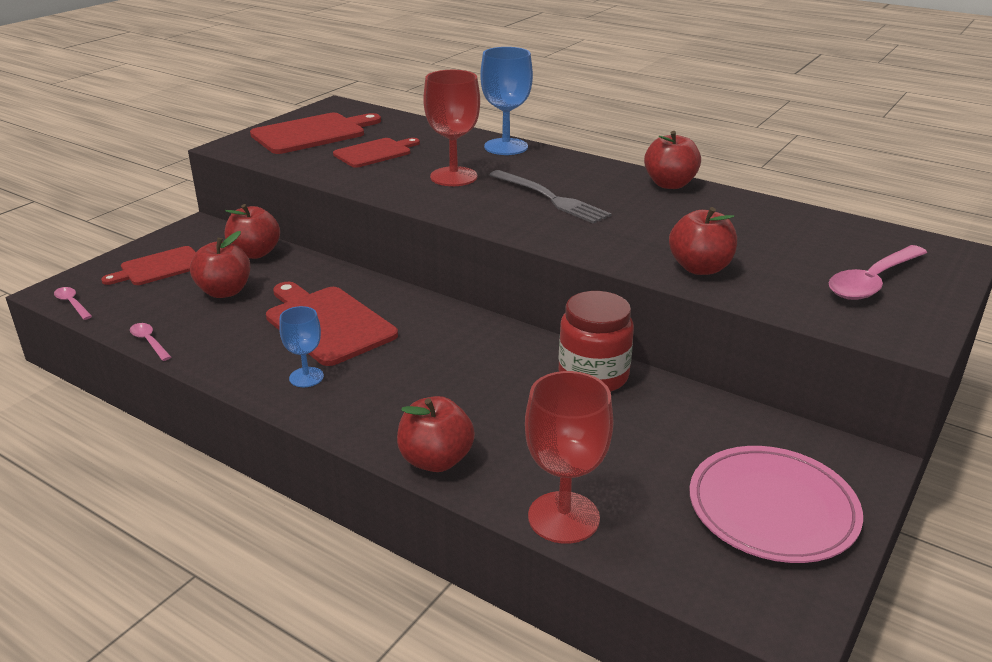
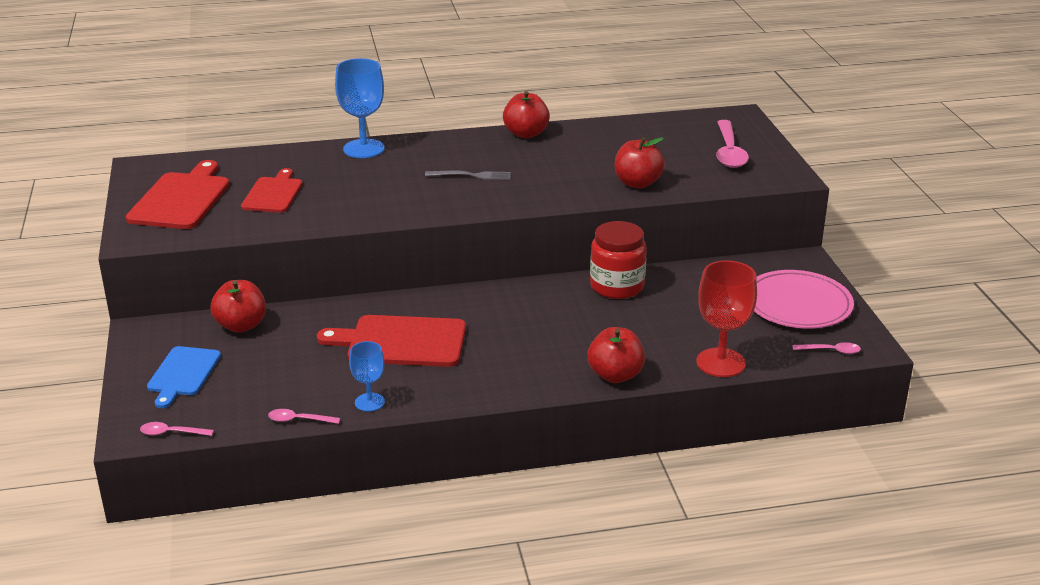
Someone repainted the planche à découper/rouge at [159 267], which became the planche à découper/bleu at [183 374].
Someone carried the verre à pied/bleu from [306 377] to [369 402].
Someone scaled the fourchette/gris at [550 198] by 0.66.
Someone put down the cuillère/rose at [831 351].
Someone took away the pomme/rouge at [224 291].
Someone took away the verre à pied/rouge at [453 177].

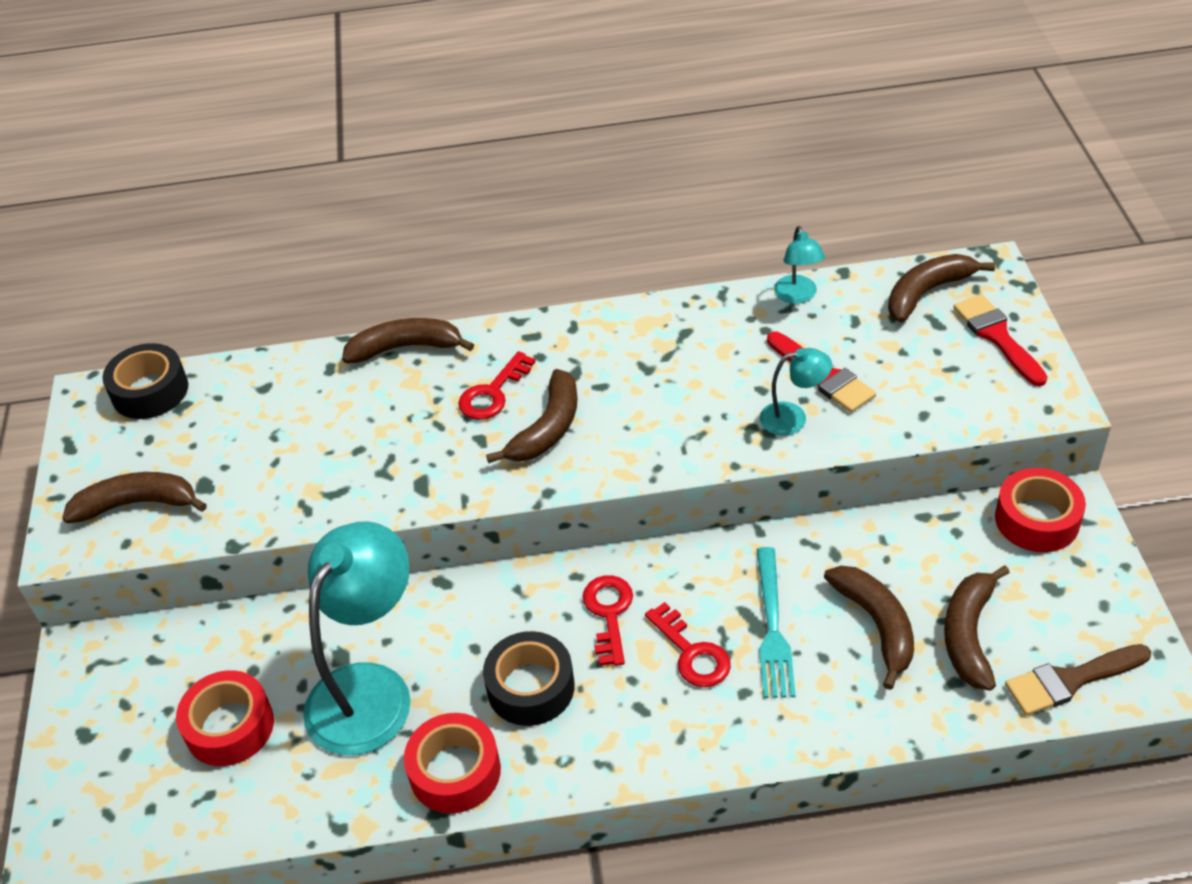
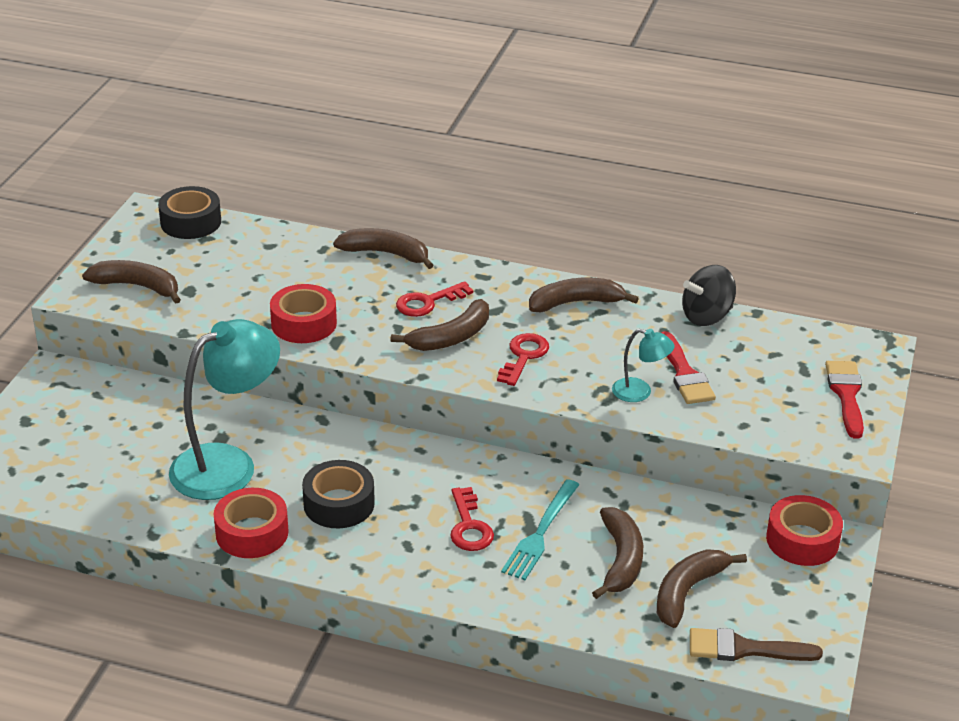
Someone carried the ruban adhésif/rouge from [230 727] to [304 323].
Someone carried the clé/rouge from [609 614] to [523 357].
Someone carried the banane/marron from [927 293] to [575 303].
Someone swapped the lampe/turquoise at [797 296] for the toupie/noir at [706 316].

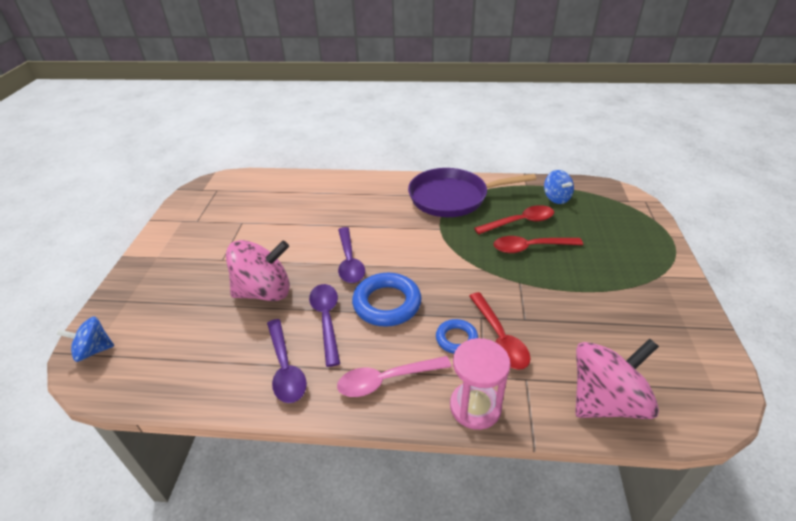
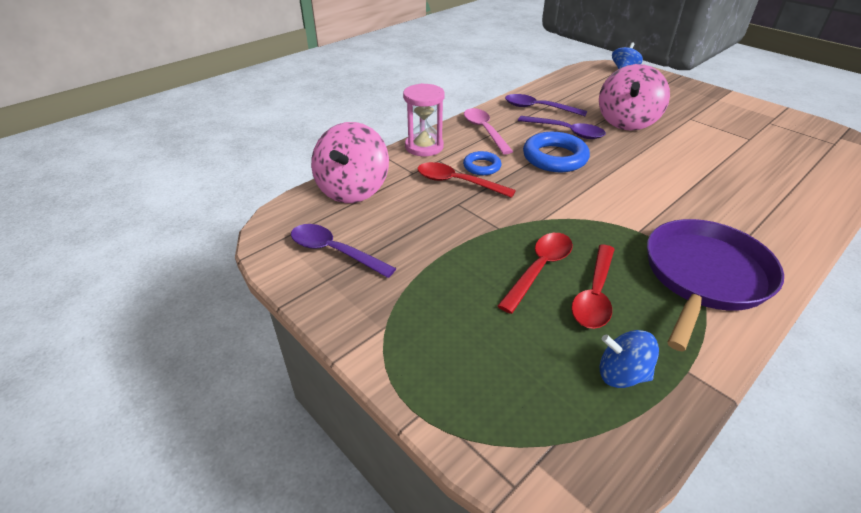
Someone carried the cuillère/violet from [349 261] to [335 252].
Someone rotated the cuillère/rose at [387 380] by 45 degrees counterclockwise.

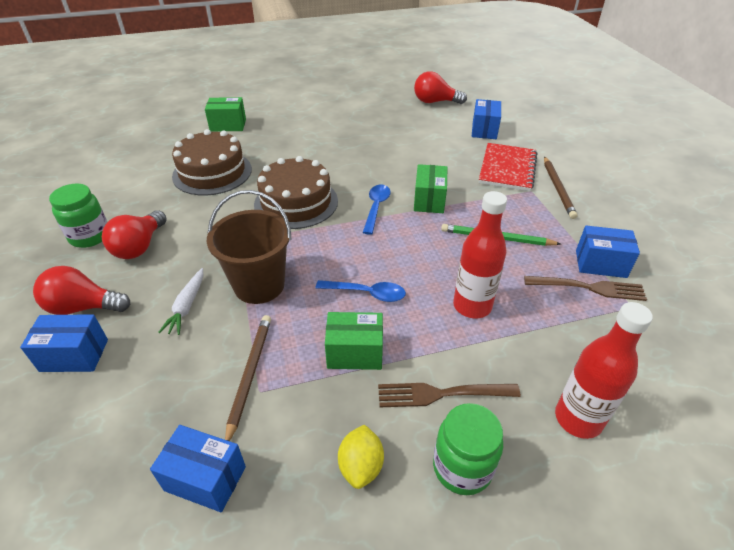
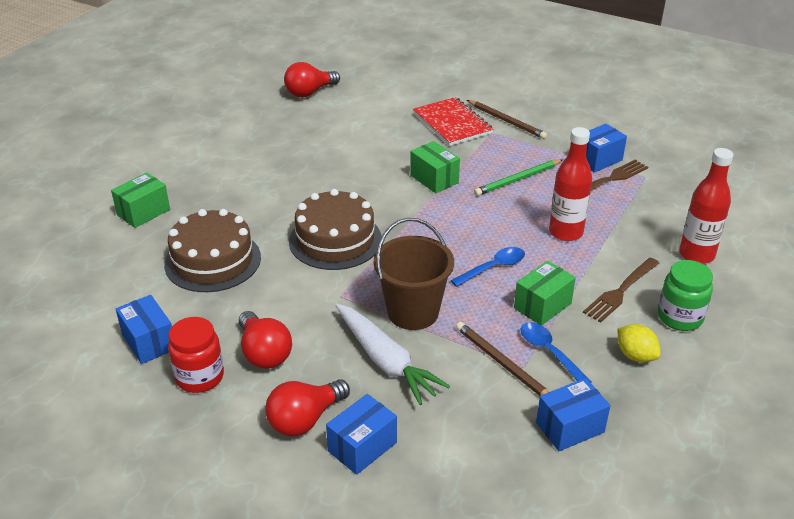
Someone carried the boîte/bleu from [484 130] to [149 342].
Someone repainted the bocal/vert at [90 236], which became the bocal/rouge at [200 377].
Someone scaled the carotte/blanc at [187 306] by 1.75.
Someone carried the cuillère/bleu from [376 207] to [549 352].

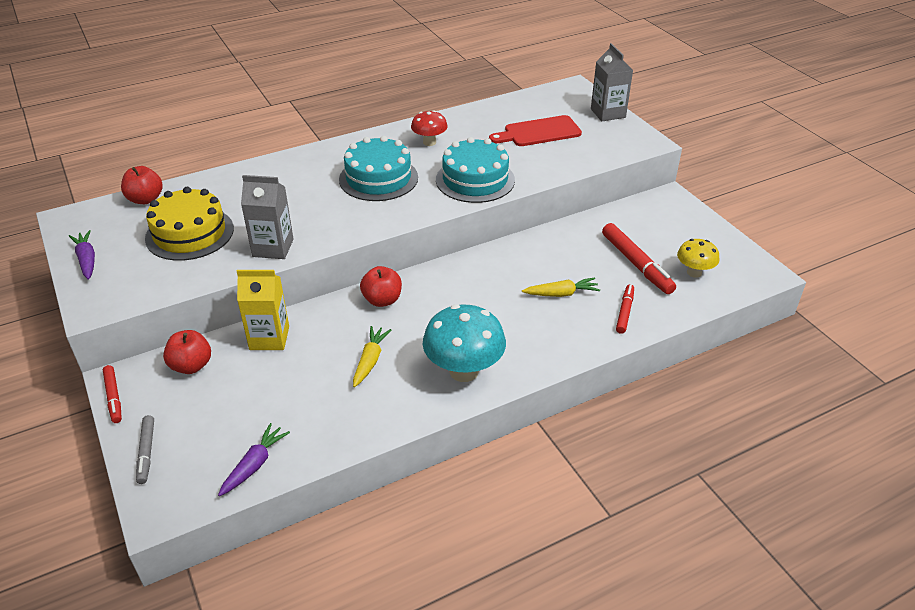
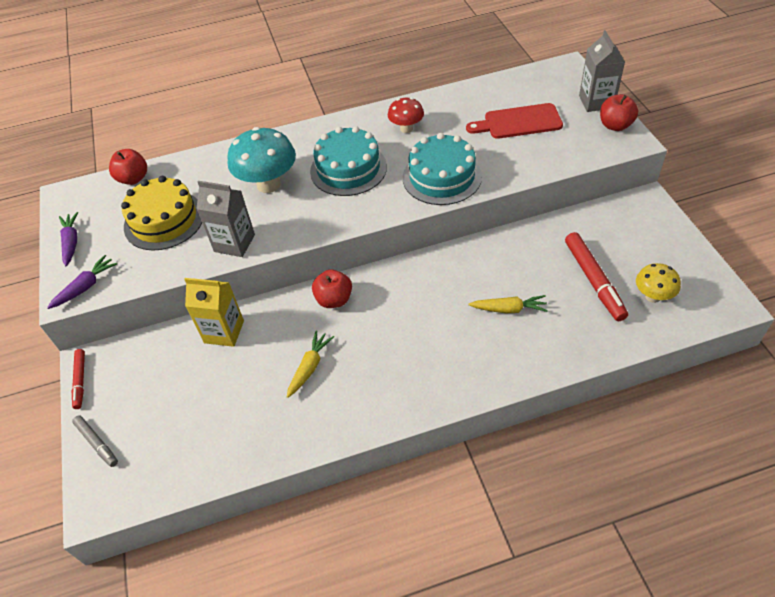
Someone carried the carotte/violet from [254 465] to [85 287].
Someone rotated the feutre/gris at [146 452] by 45 degrees counterclockwise.
Someone carried the champignon/turquoise from [464 371] to [268 184].
Someone carried the pomme/rouge from [191 366] to [615 125].
Someone took away the feutre/rouge at [624 312].

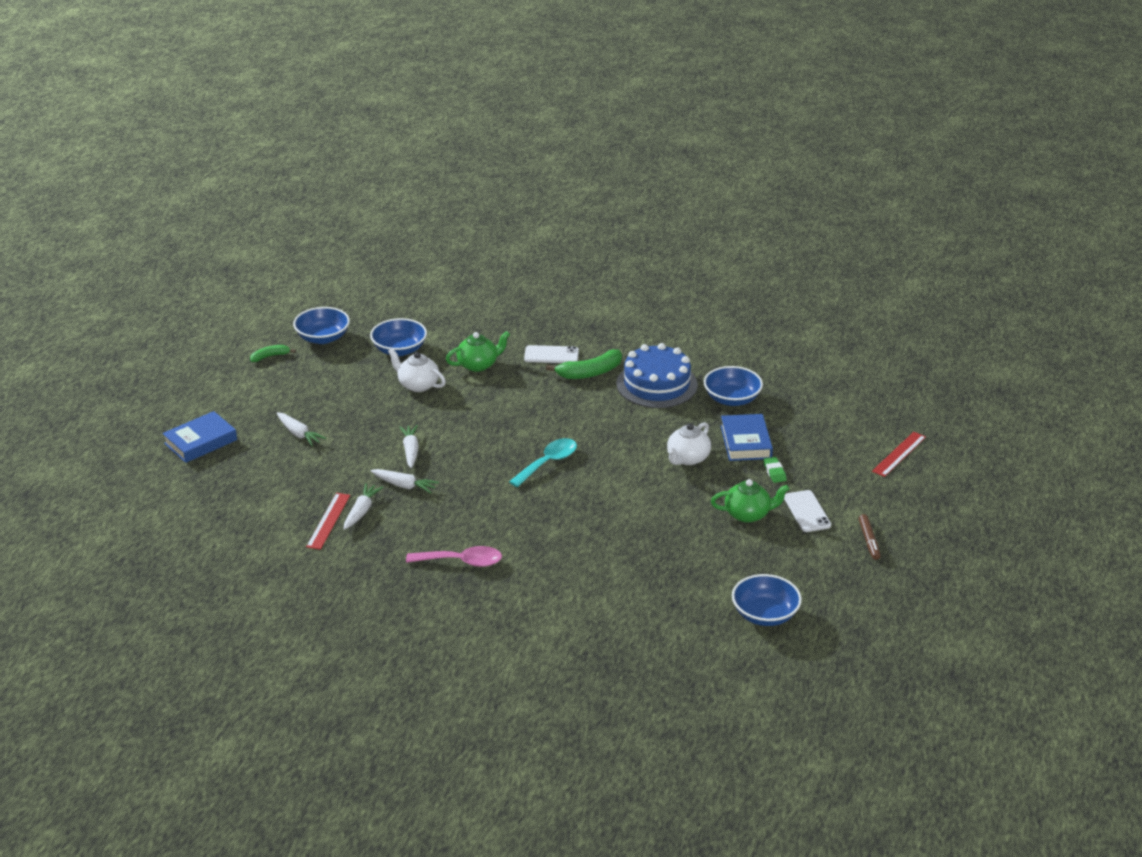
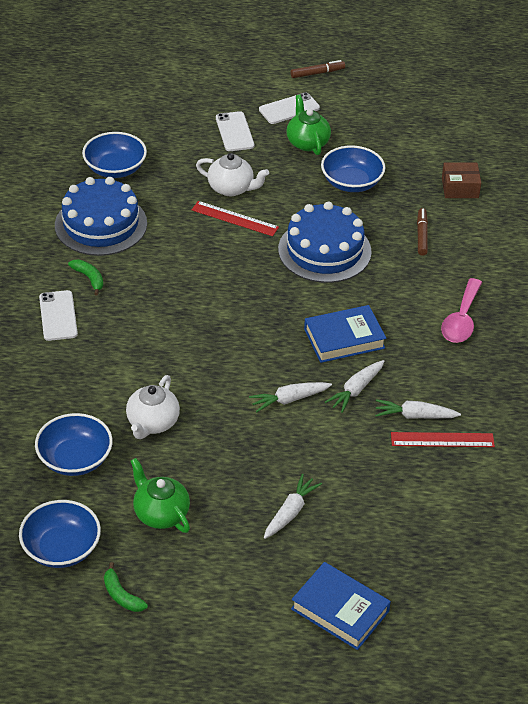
Someone scaled the banane/vert at [590 373] by 0.58.
Someone carried the théière/vert from [478 365] to [161 513].
Someone carried the règle/rouge from [899 454] to [234 219].
Someone swapped the gomme/vert at [774 472] for the téléphone/blanc at [234 132].
Someone put down the gâteau/bleu at [324 250].
Someone carried the livre/bleu from [745 442] to [344 338].
Someone carried the bol/bleu from [765 614] to [351 182].
Someone rotated the carotte/blanc at [404 486] by 150 degrees counterclockwise.
Someone put down the feutre/marron at [421 235].
Someone rotated the cuillère/rose at [462 562] by 150 degrees counterclockwise.
Someone put down the boîte/marron at [460 188].
Someone took away the cuillère/turquoise at [548 463].

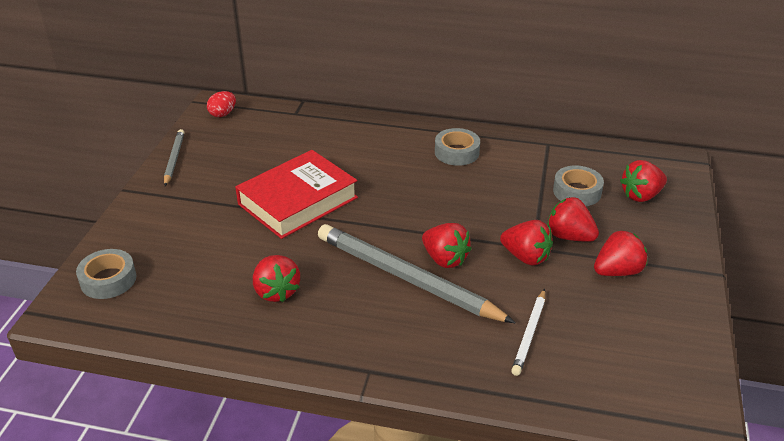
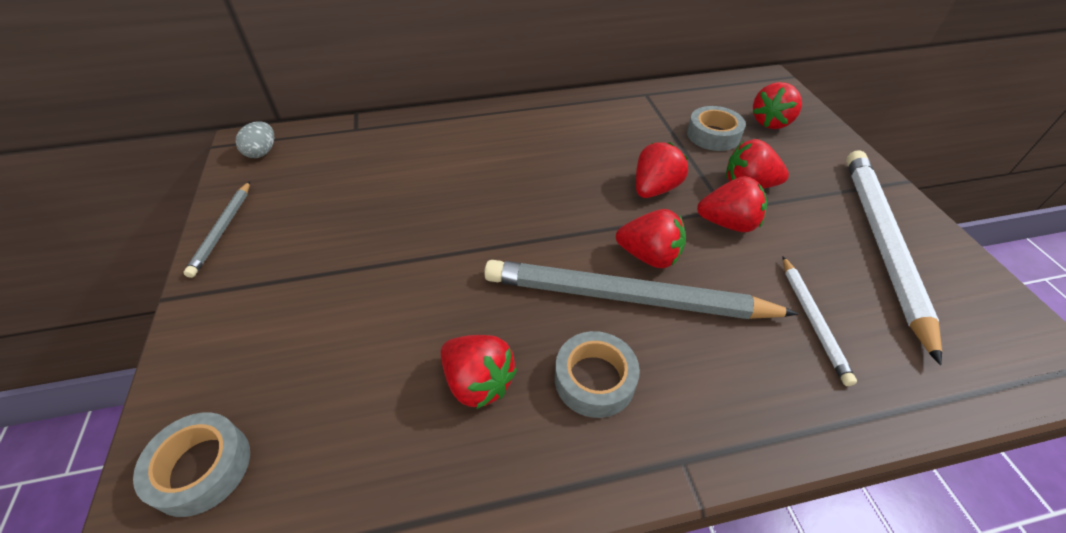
Someone rotated the crayon/gris at [174 159] by 150 degrees counterclockwise.
Someone repainted the œuf/rouge at [223 114], which became the œuf/gris at [262 152].
Someone carried the ruban adhésif/gris from [456 152] to [594 379].
Someone carried the fraise/rouge from [617 271] to [654 189].
Someone put down the crayon/blanc at [881 243].
Someone took away the livre/rouge at [298 201].

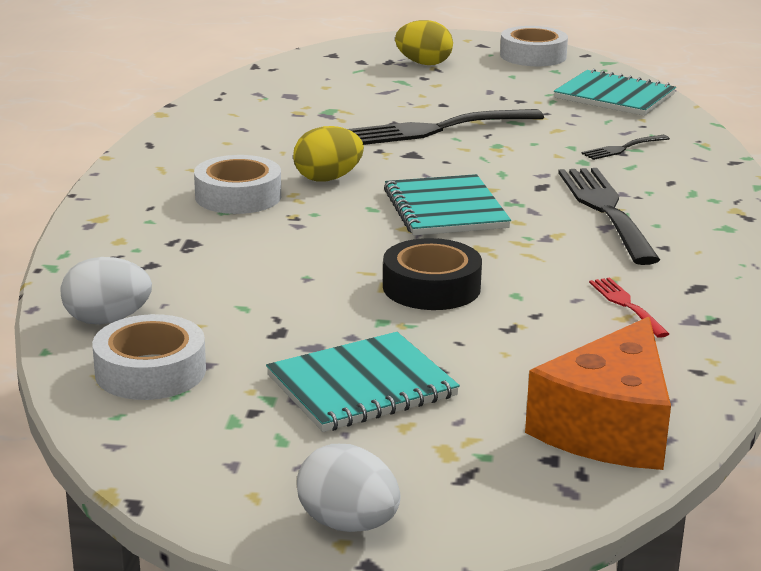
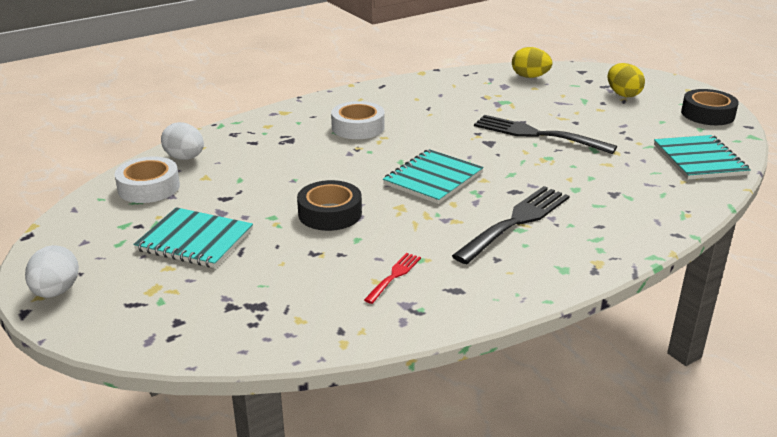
Someone carried the œuf/jaune from [328 178] to [530 77].
Someone repainted the ruban adhésif/blanc at [533 56], which became the ruban adhésif/noir at [707 114].
Someone took away the fromage/orange at [609 427].
Someone took away the fourchette/noir at [623 148].

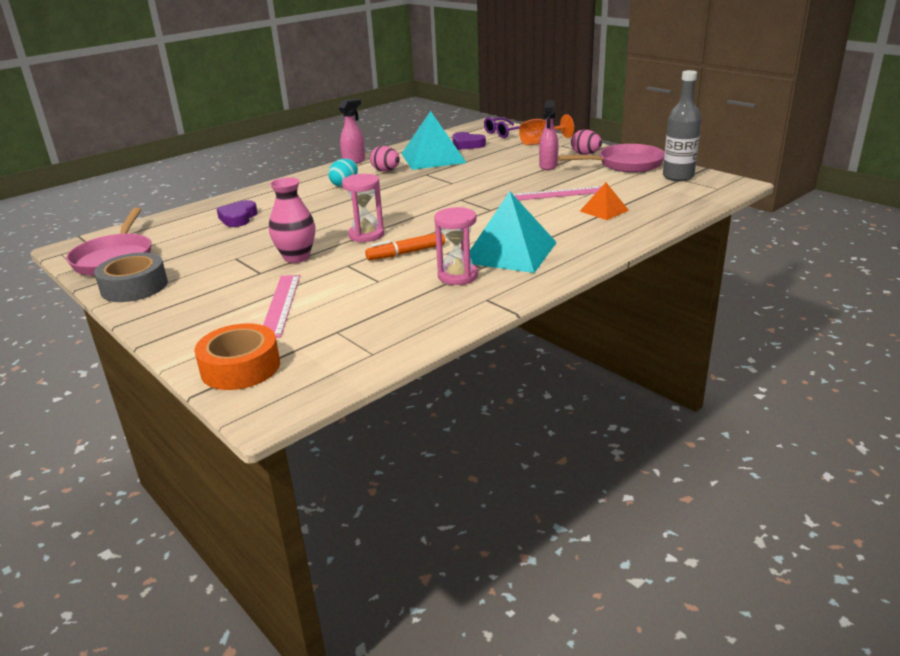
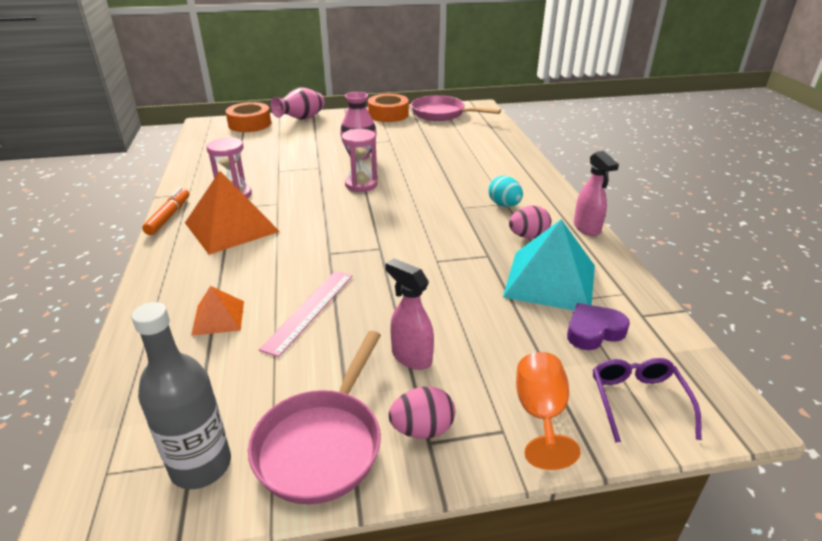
Someone carried the feutre/orange from [406 253] to [168 216].
Someone repainted the pyramide/turquoise at [510 252], which became the pyramide/orange at [231 227].
Someone put down the vase/rose at [301 119].
Someone repainted the ruban adhésif/gris at [134 287], which became the ruban adhésif/orange at [388 114].
Someone took away the cœur/violet at [238 218].
Someone took away the règle/rose at [280 305].

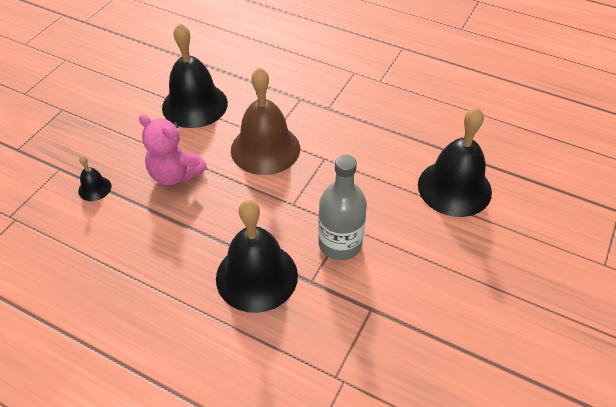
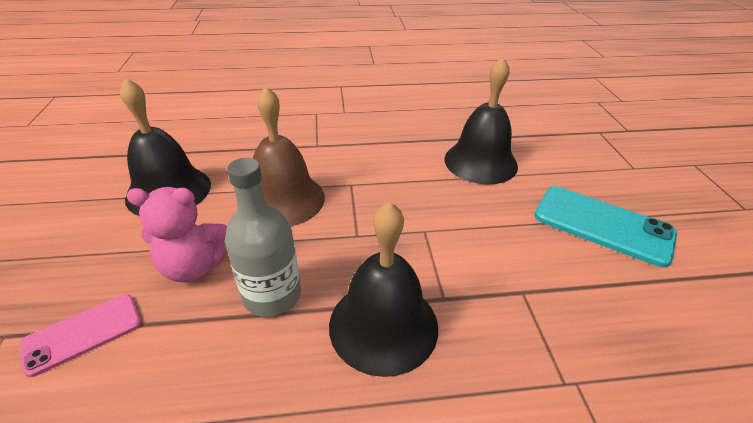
Someone swapped the cloche/noir at [94 188] for the téléphone/rose at [83 333].
Someone carried the bouteille/gris from [340 244] to [272 295].
Someone put down the téléphone/turquoise at [602 225].

